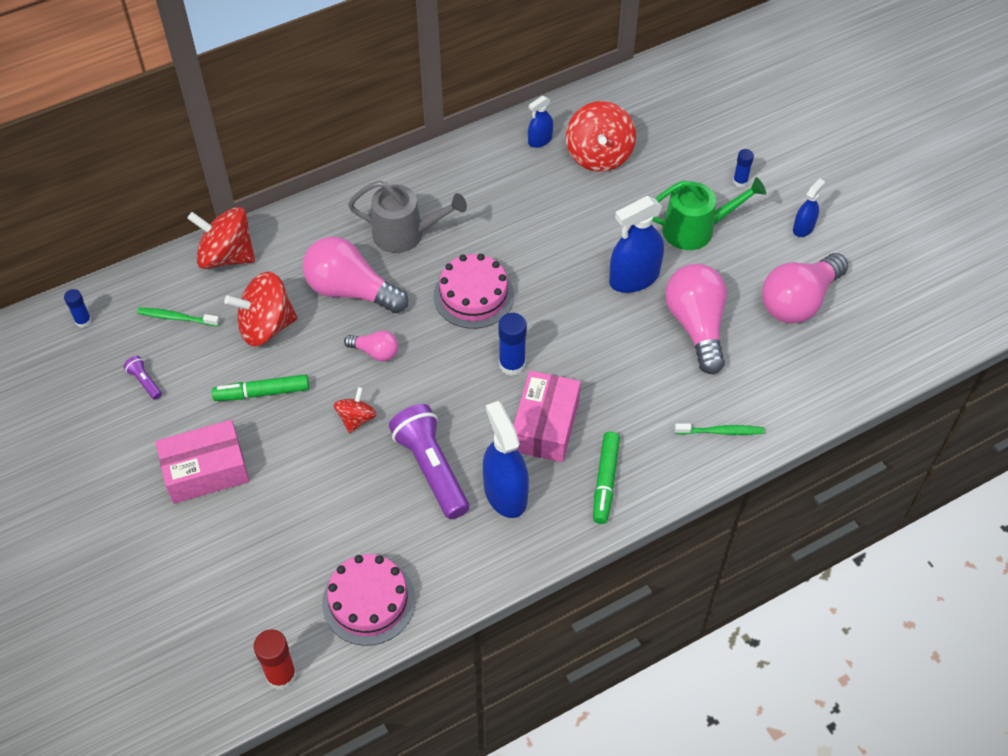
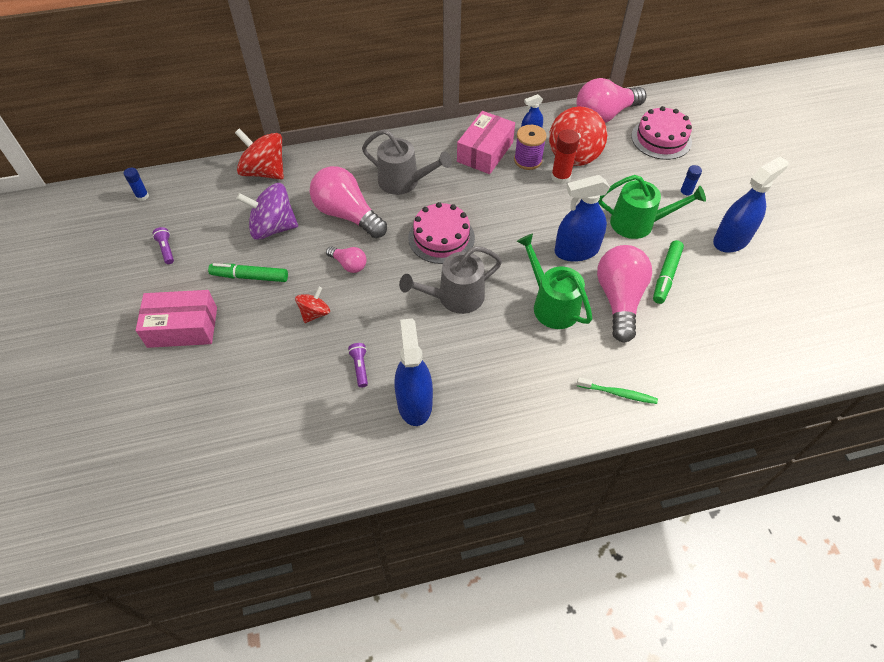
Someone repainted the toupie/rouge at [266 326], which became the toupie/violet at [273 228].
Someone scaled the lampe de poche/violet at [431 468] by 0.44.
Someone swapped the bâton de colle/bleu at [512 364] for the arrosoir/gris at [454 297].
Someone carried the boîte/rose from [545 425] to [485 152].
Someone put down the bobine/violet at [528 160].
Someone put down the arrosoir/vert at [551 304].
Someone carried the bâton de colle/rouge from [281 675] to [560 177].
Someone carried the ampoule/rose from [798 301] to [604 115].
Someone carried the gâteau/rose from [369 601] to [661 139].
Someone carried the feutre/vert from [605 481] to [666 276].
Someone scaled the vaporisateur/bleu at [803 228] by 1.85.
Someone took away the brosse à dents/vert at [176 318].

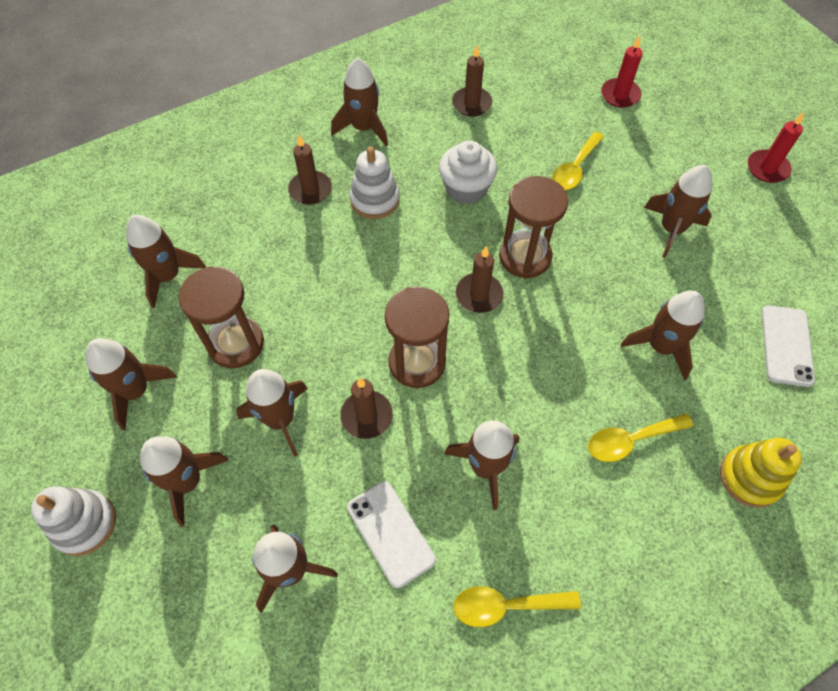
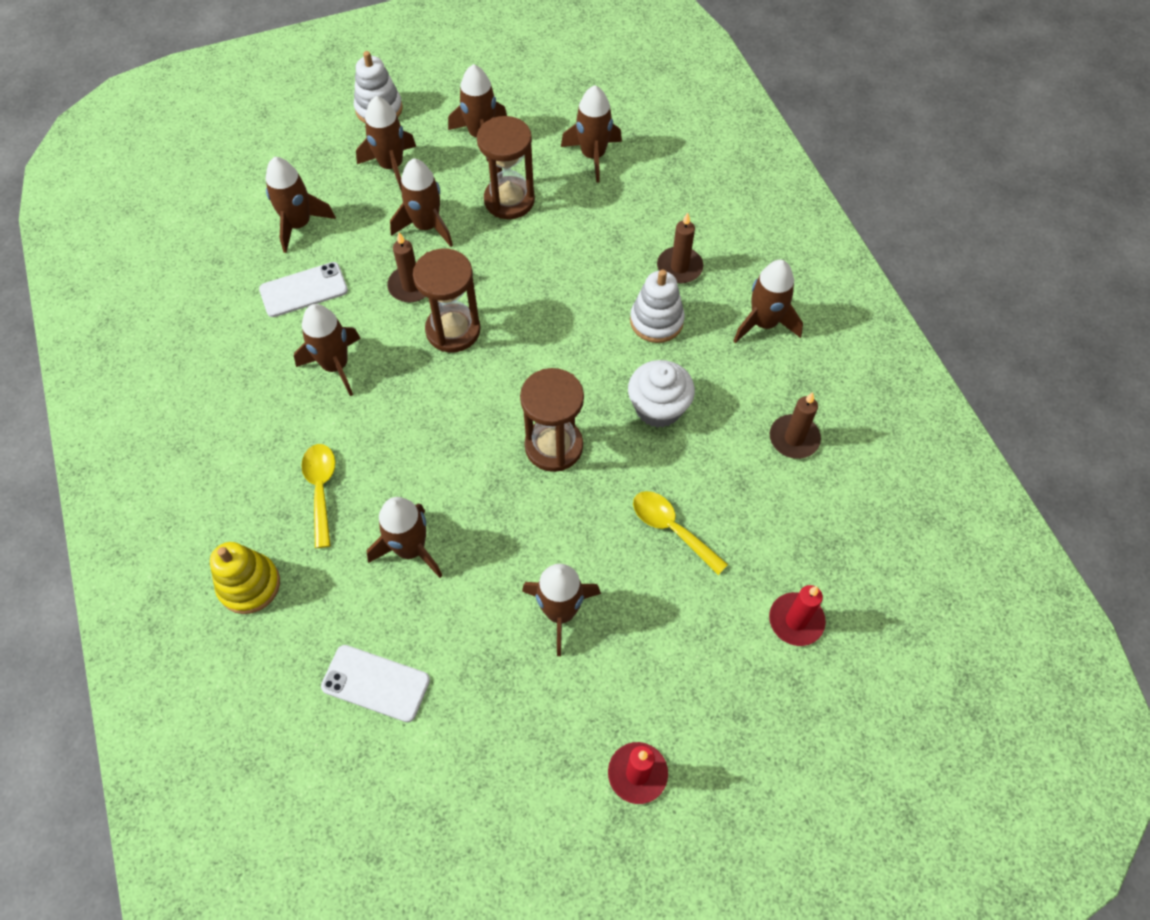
Someone took away the cuillère/jaune at [506 606].
Someone took away the bougie/marron at [479 295].

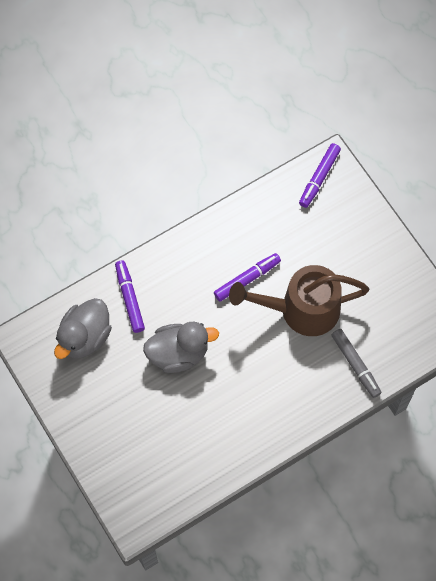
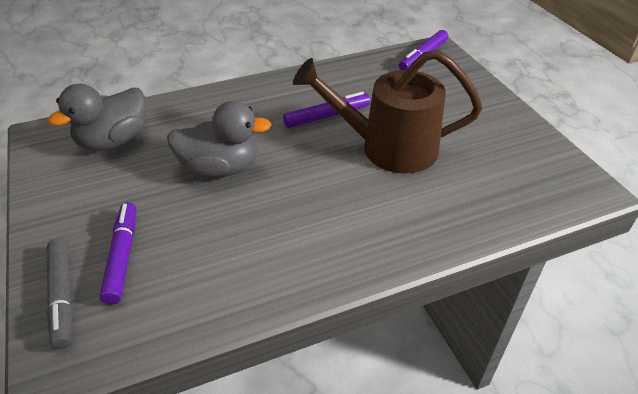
Someone carried the feutre/gris from [355 365] to [62 297].
Someone carried the feutre/violet from [129 298] to [122 256].

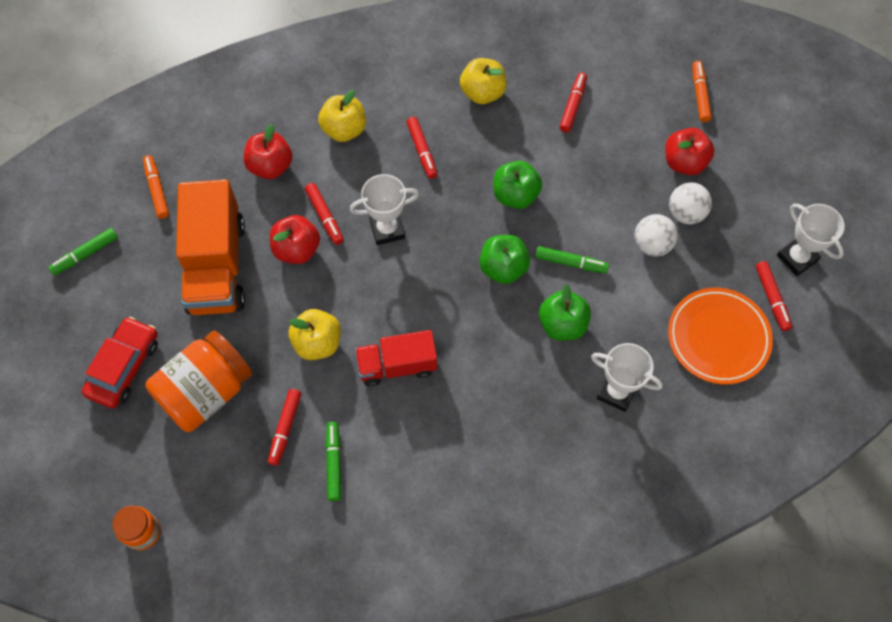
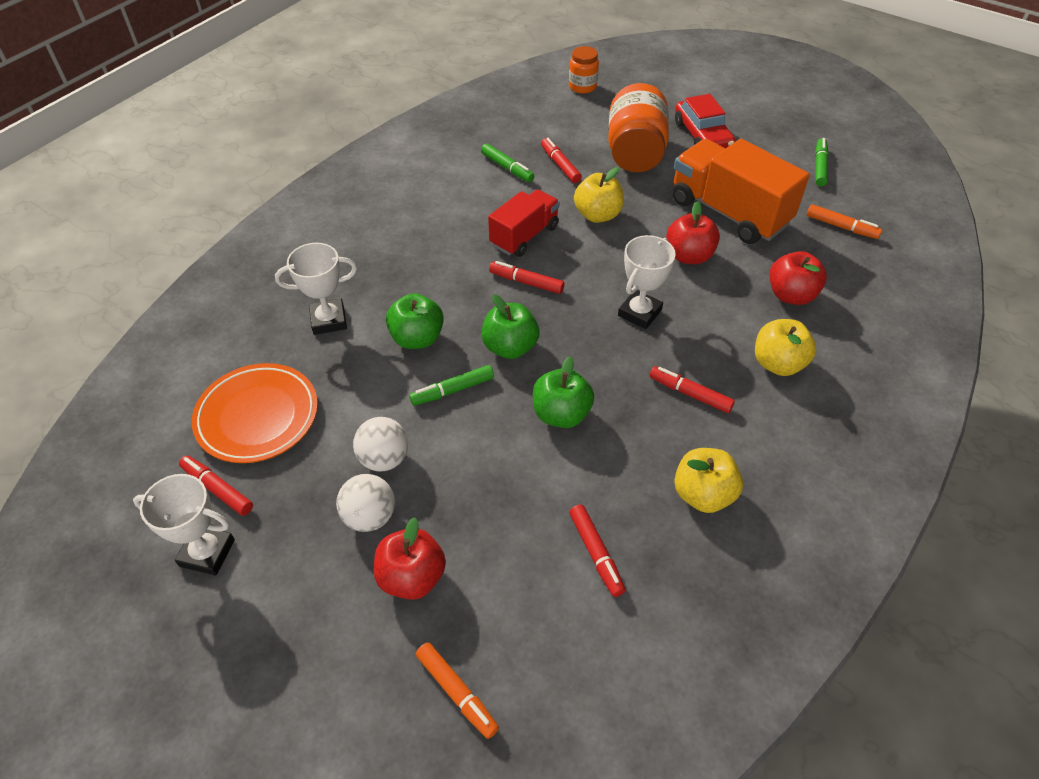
Someone carried the feutre/rouge from [324 216] to [526 282].

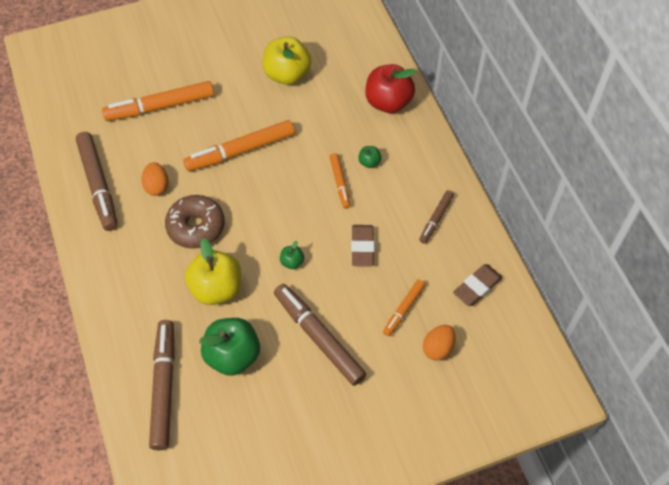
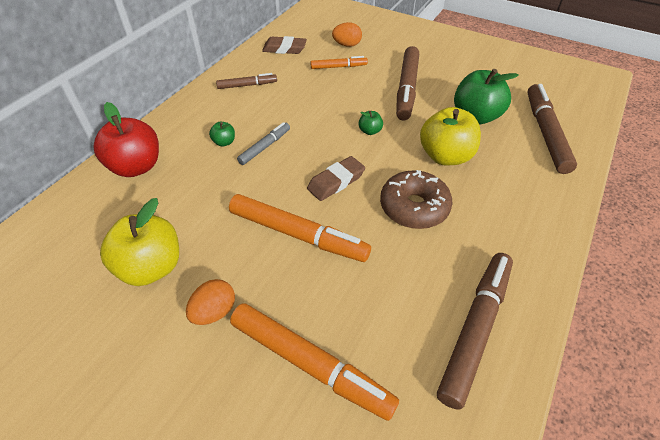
Someone carried the œuf/orange from [157 186] to [214 312].
Someone repainted the feutre/orange at [340 183], which became the feutre/gris at [264 147].
Someone carried the gomme/marron from [362 247] to [336 182].
Someone rotated the feutre/marron at [163 387] by 135 degrees clockwise.

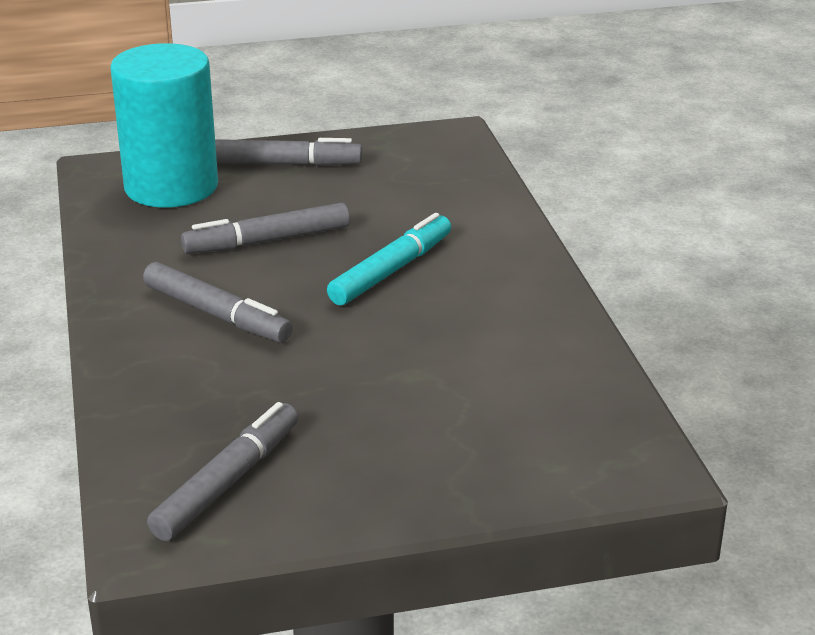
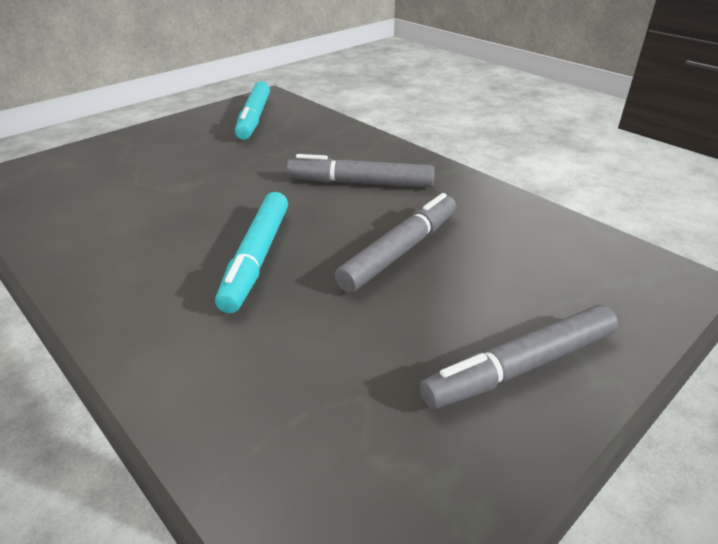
Someone repainted the feutre/gris at [227 482], which became the feutre/turquoise at [254 118].
Someone took away the cylindre/turquoise at [171 187].

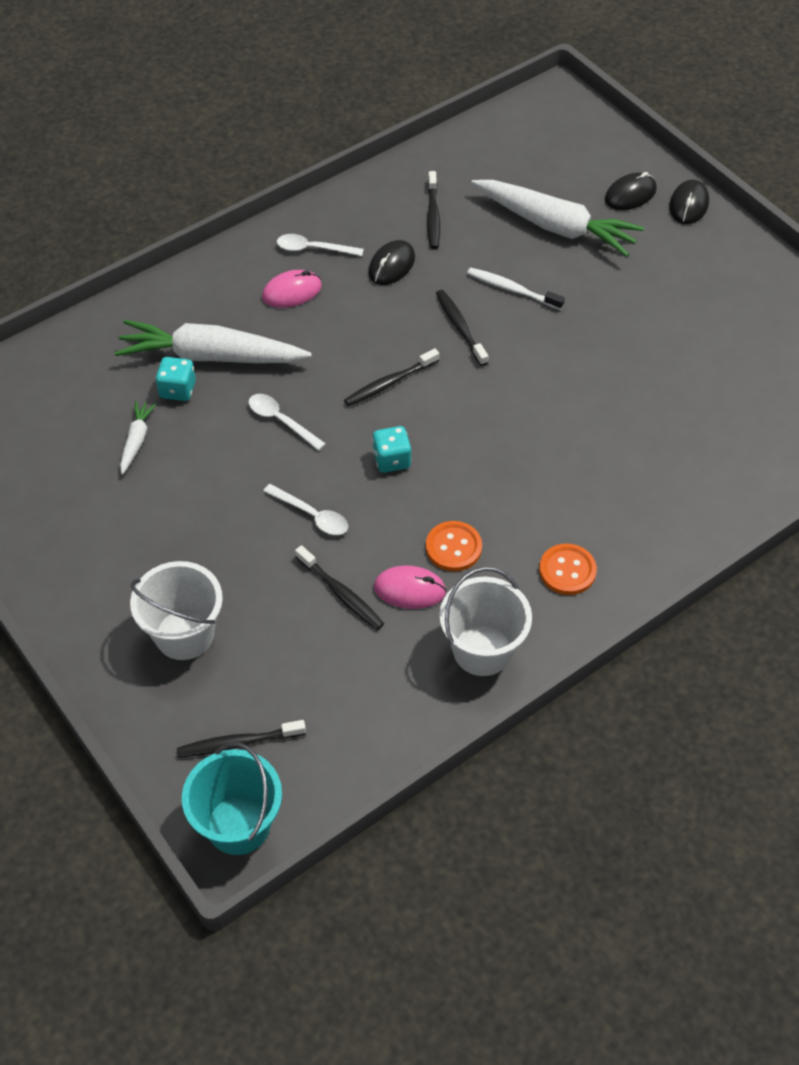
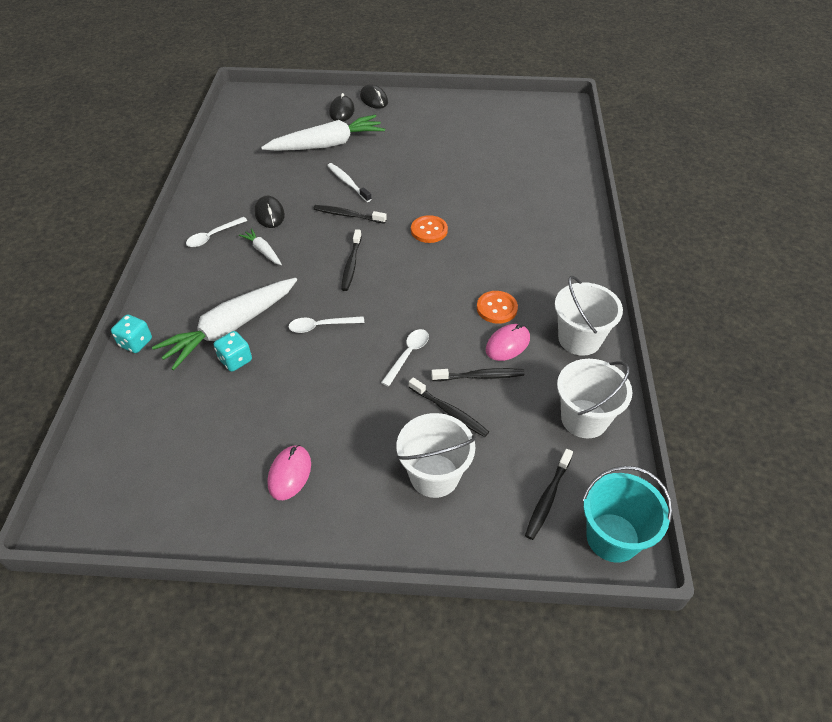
Someone carried the dé/turquoise from [391 460] to [135 343].
Someone carried the carotte/blanc from [136 440] to [263 251].
Someone carried the souris/rose from [292 292] to [289 474].
Someone rotated the brosse à dents/blanc at [512 289] by 75 degrees clockwise.
Someone rotated the cuillère/blanc at [312 515] by 45 degrees counterclockwise.
Someone carried the brosse à dents/noir from [433 216] to [449 412].
Someone carried the bouton/orange from [567 571] to [429 230].
Someone put down the seau/blanc at [584 419].

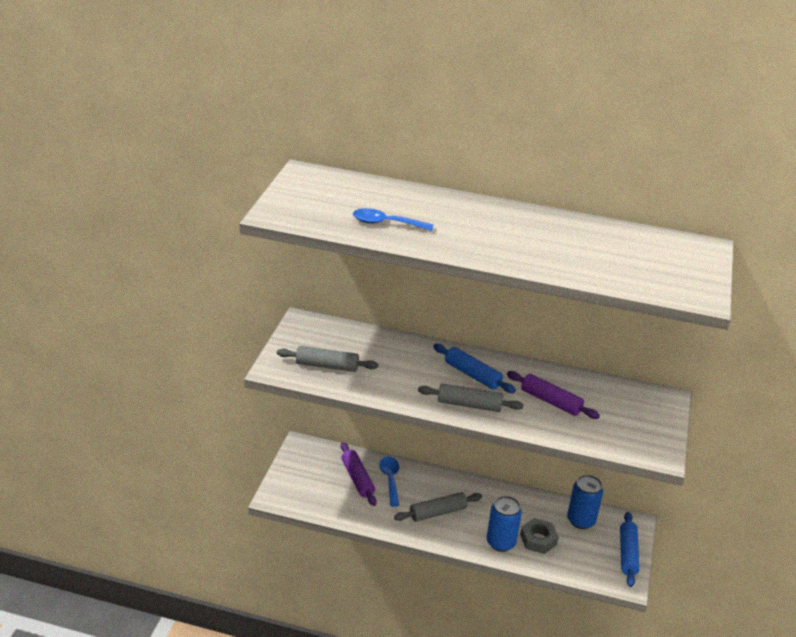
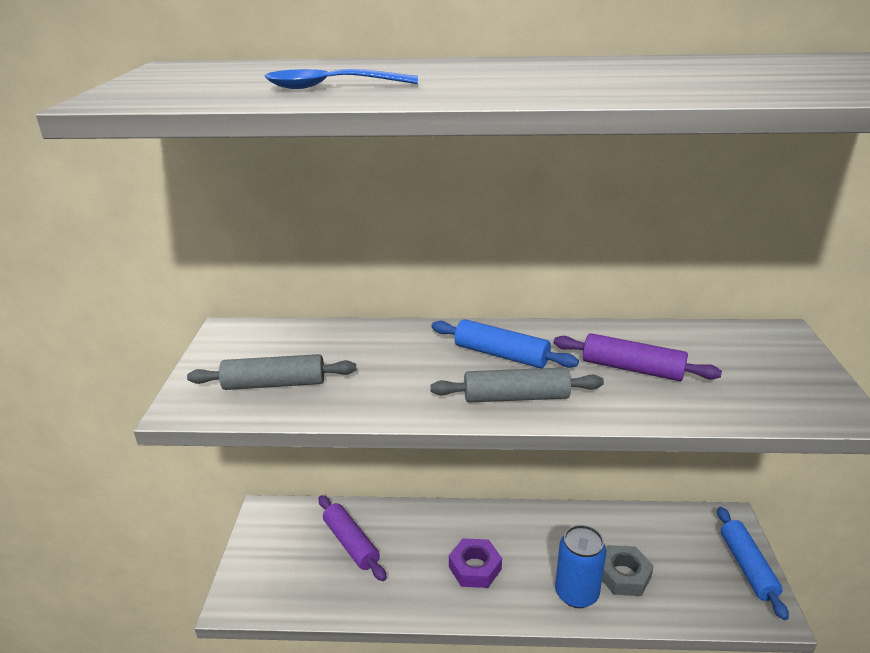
Someone swapped the rouleau à pâtisserie/gris at [438 512] for the écrou/violet at [475 568].
Someone took away the cuillère/bleu at [390 479].
Someone took away the canette/bleu at [581 520].

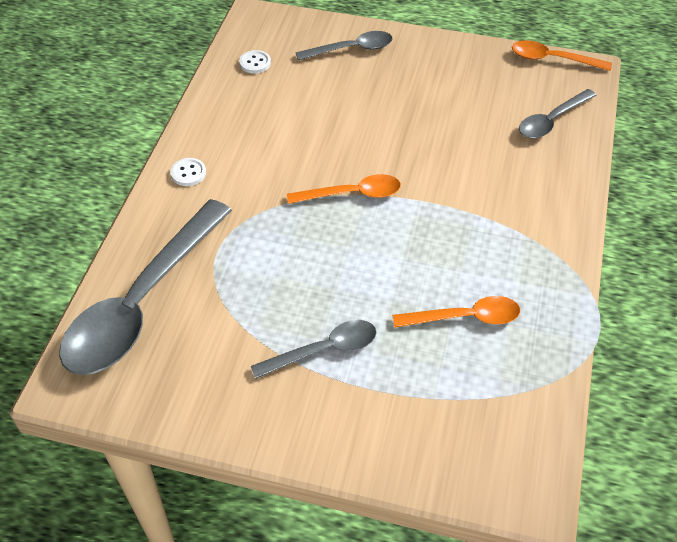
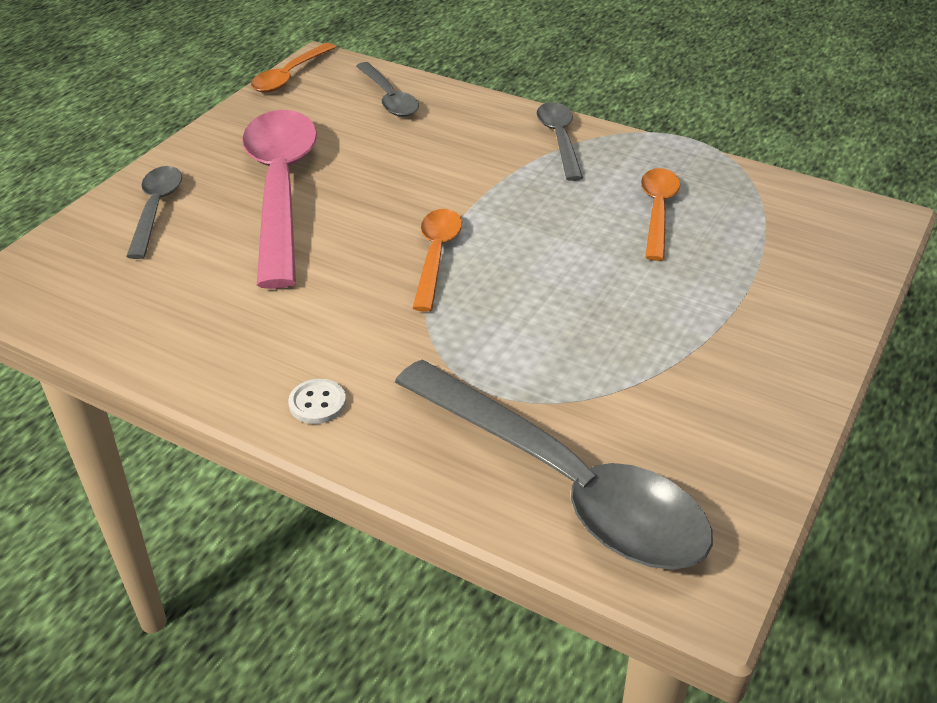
Someone put down the cuillère/rose at [281 189].
Someone carried the cuillère/gris from [324 350] to [559 139].
Someone took away the bouton/blanc at [255 63].

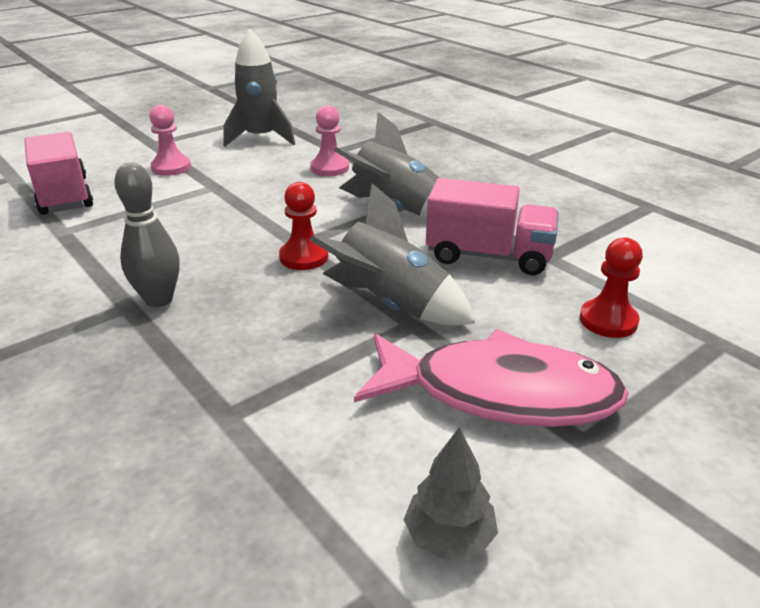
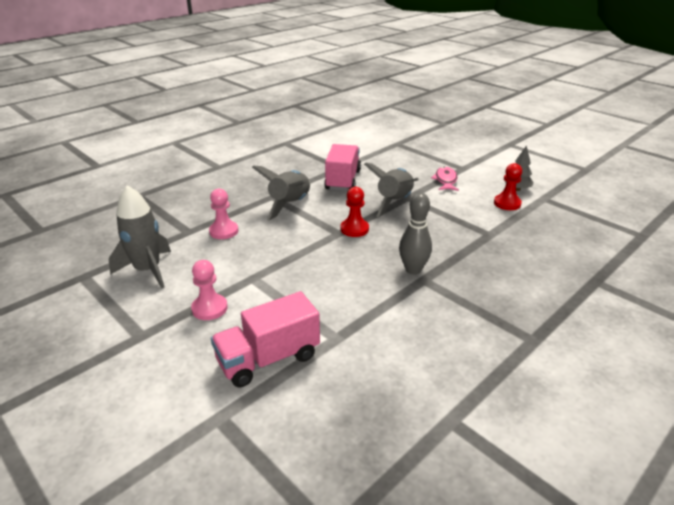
Someone scaled the poisson/rose at [500 393] by 0.50.
Someone carried the pion/rouge from [608 320] to [507 203].

